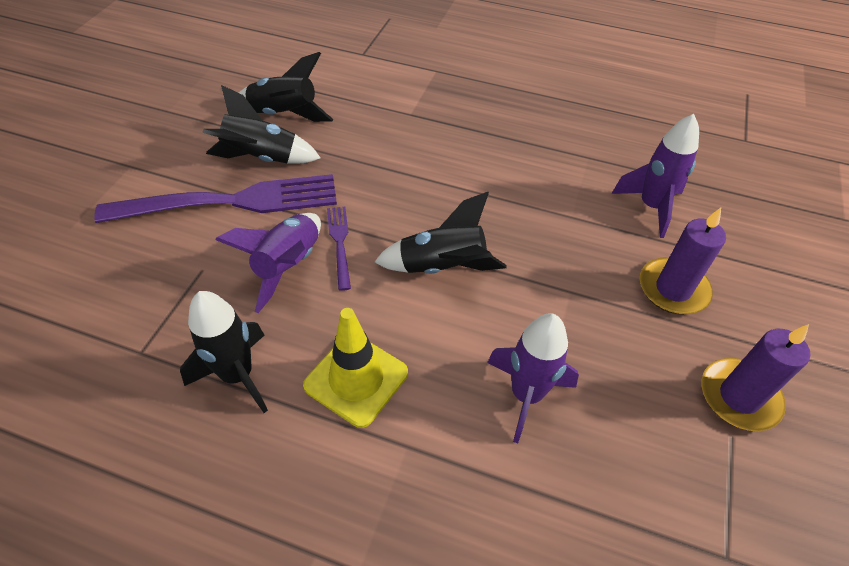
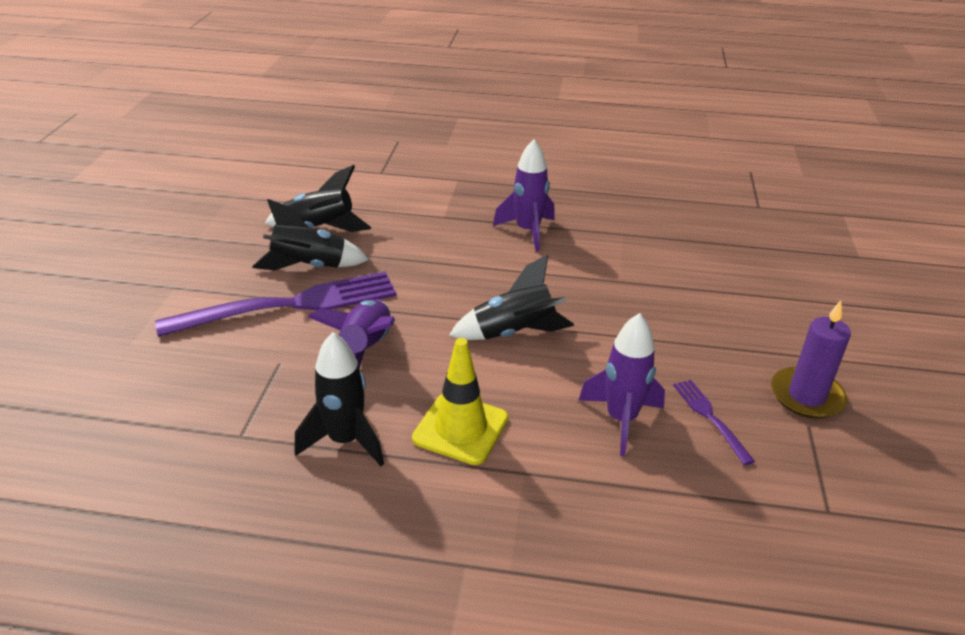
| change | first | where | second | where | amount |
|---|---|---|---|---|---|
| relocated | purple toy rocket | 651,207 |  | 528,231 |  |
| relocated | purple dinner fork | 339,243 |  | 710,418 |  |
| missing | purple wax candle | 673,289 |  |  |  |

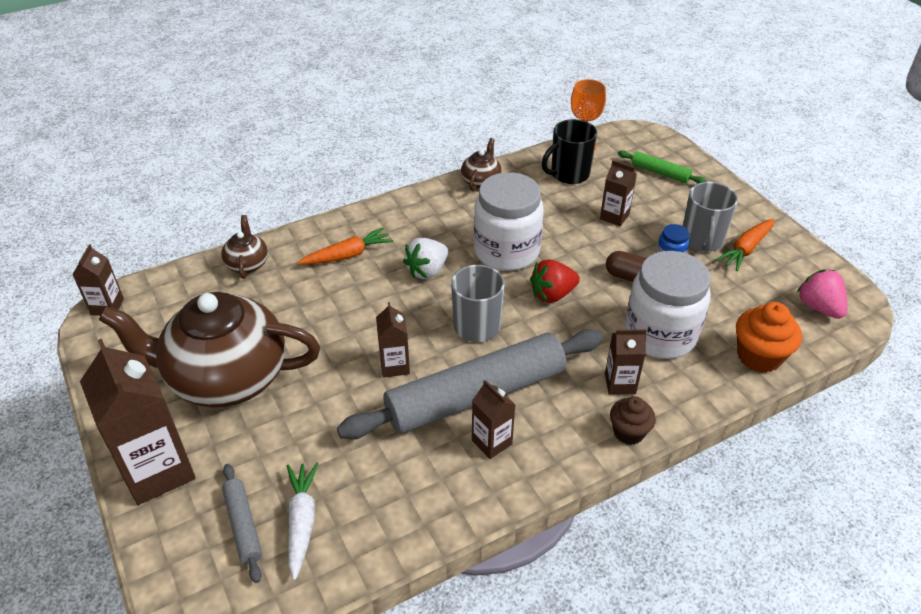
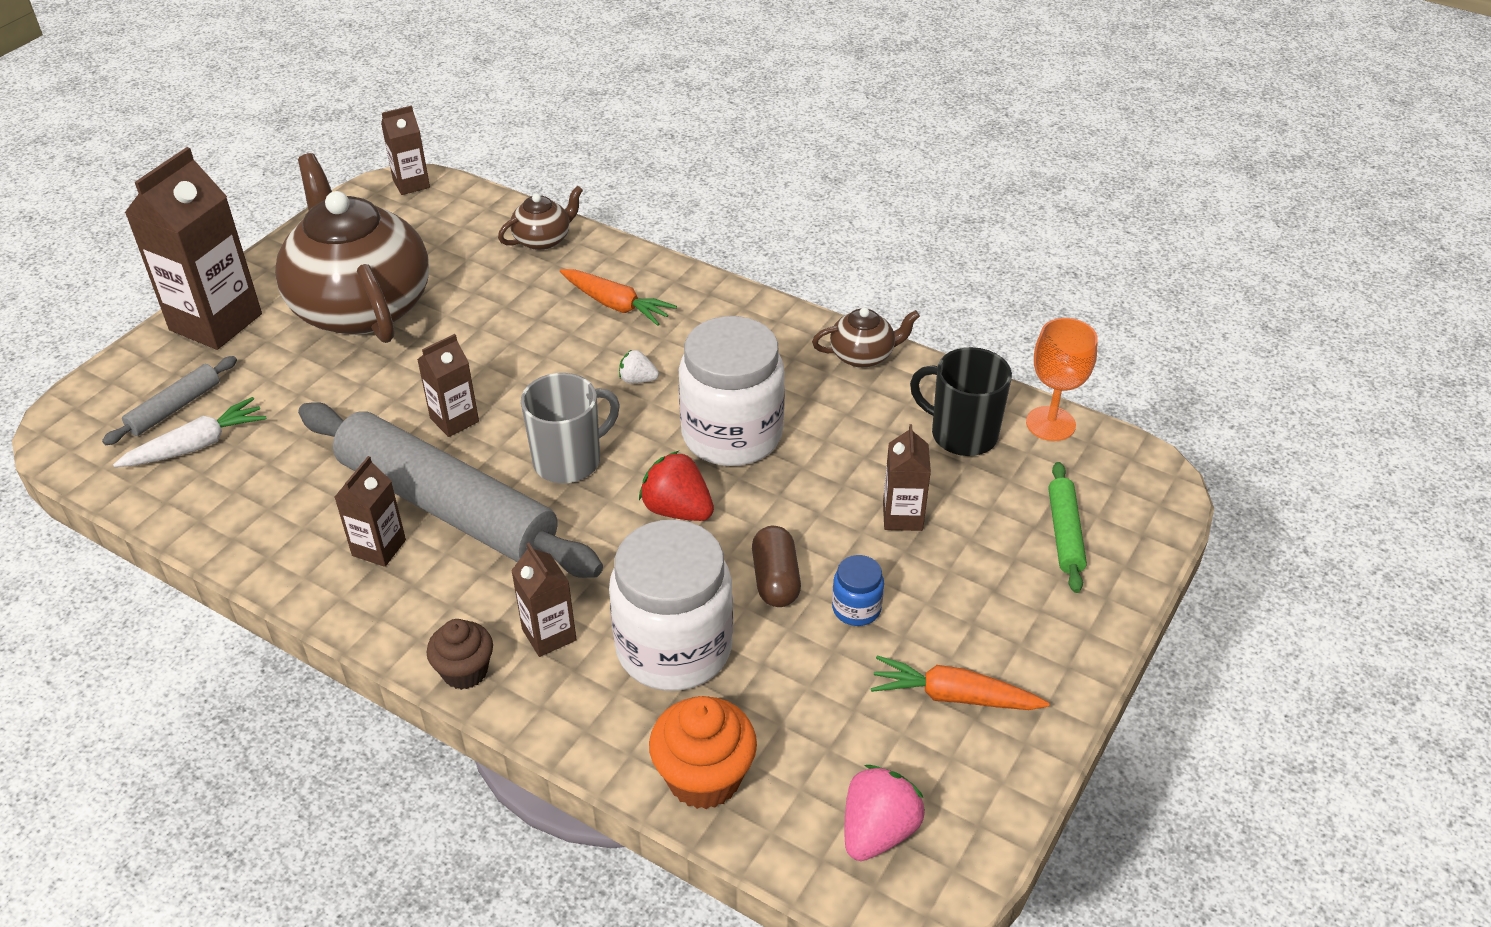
| change | first | where | second | where | amount |
|---|---|---|---|---|---|
| size | pure white berry | 427,271 |  | 637,380 | x0.57 |
| missing | gray tea mug | 701,241 |  |  |  |

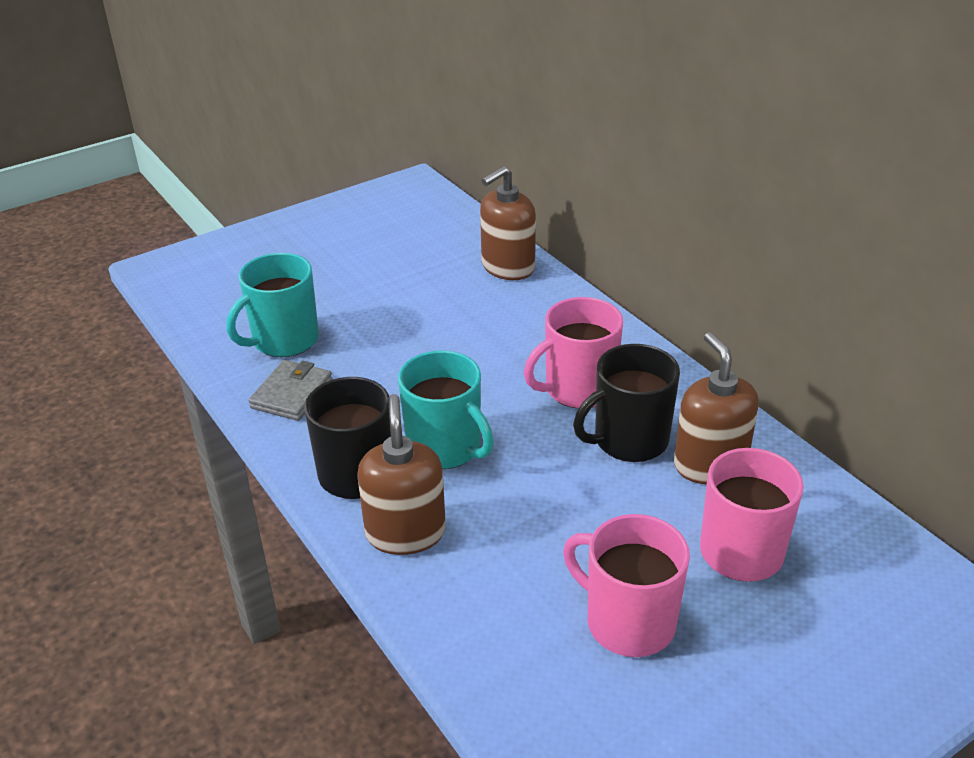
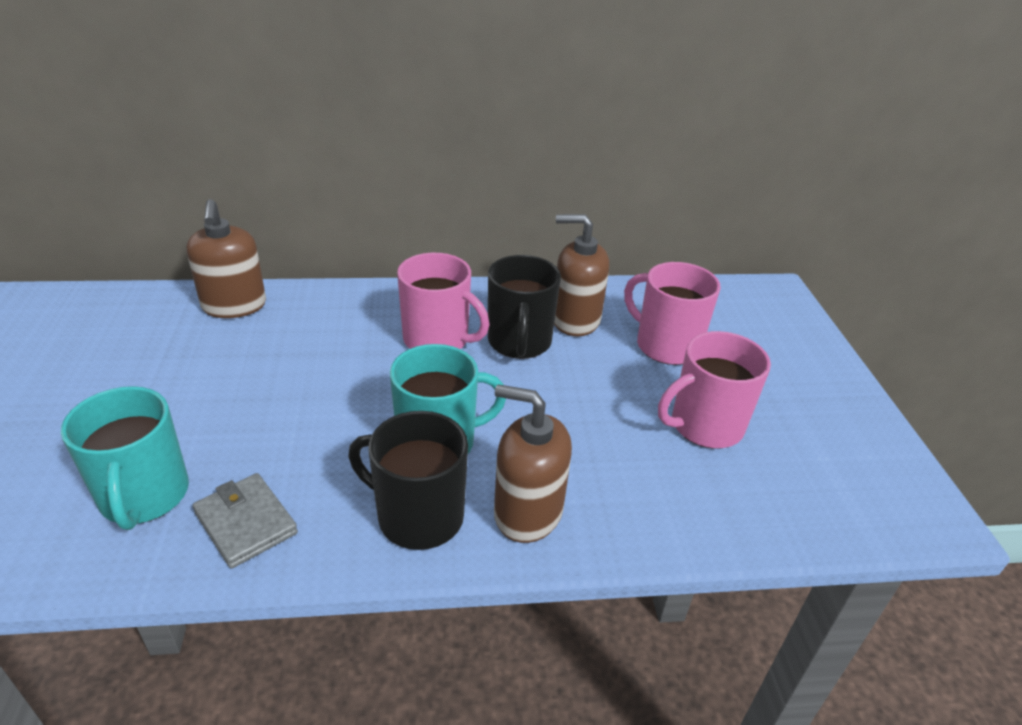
| change | first | where | second | where | amount |
|---|---|---|---|---|---|
| spun | rose-pink tea mug | 578,389 |  | 437,340 | 60 degrees counterclockwise |

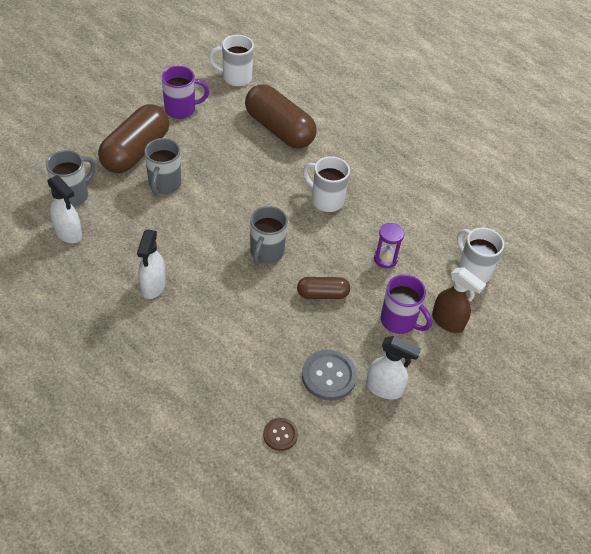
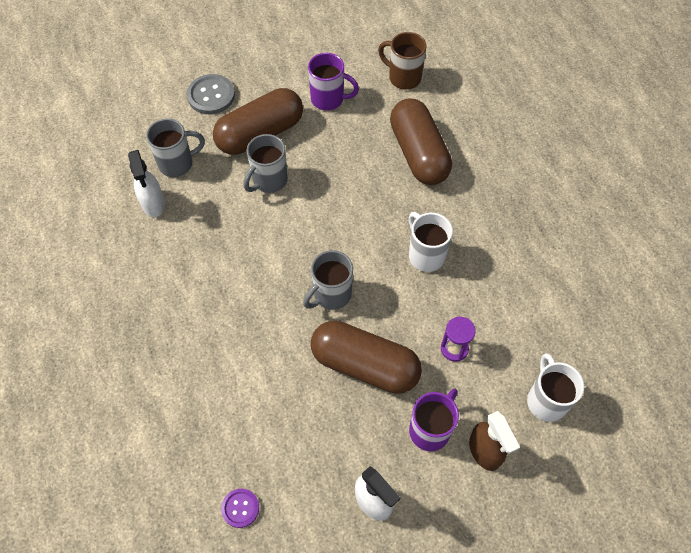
| change | first | where | second | where | amount |
|---|---|---|---|---|---|
| relocated | gray shirt button | 329,376 |  | 211,95 |  |
| colour | russet shirt button | 280,435 | purple shirt button | 240,508 |  |
| size | russet capsule | 322,294 |  | 365,365 | x1.90 |
| colour | pure white tea mug | 235,77 | russet tea mug | 403,77 |  |
| spun | purple tea mug | 399,321 |  | 430,429 | 120 degrees counterclockwise |
| missing | pure white spray cleaner | 153,286 |  |  |  |

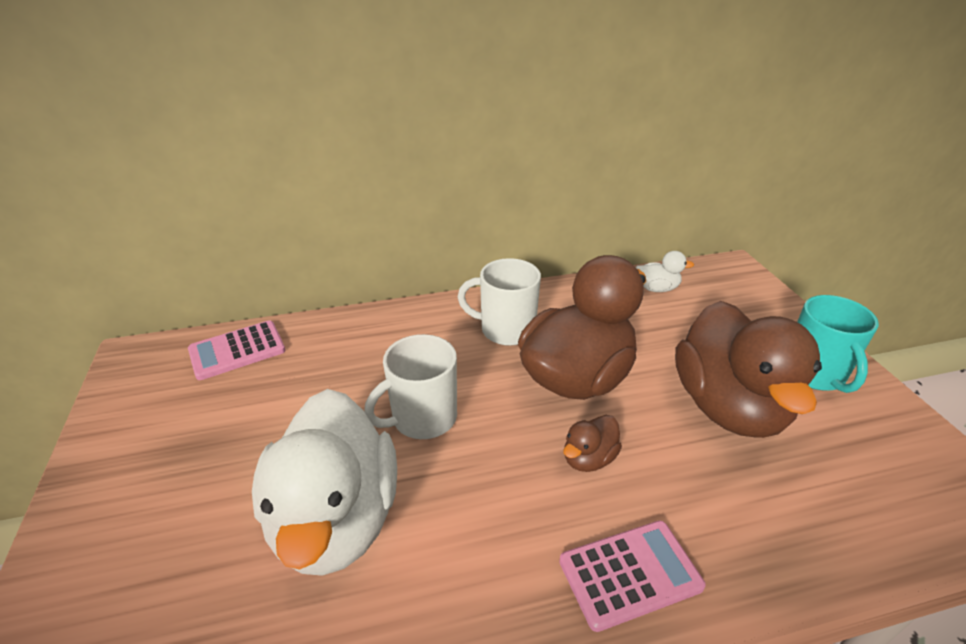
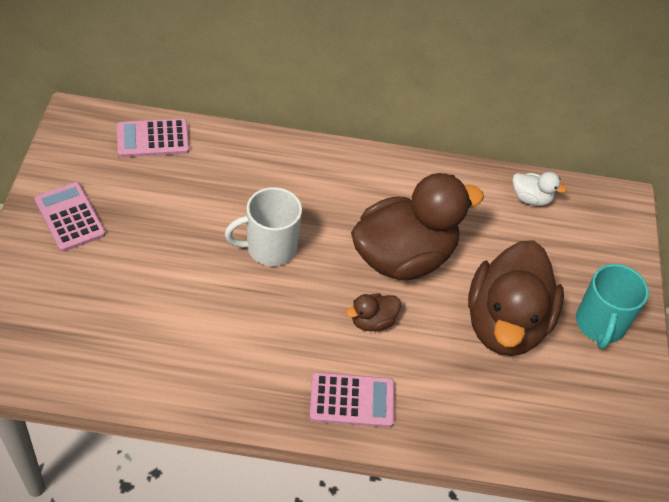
| change | first | where | second | where | amount |
|---|---|---|---|---|---|
| appeared |  |  | rose-pink adding machine | 70,217 |  |
| missing | pure white toy duck | 336,519 |  |  |  |
| missing | pure white tea mug | 505,330 |  |  |  |

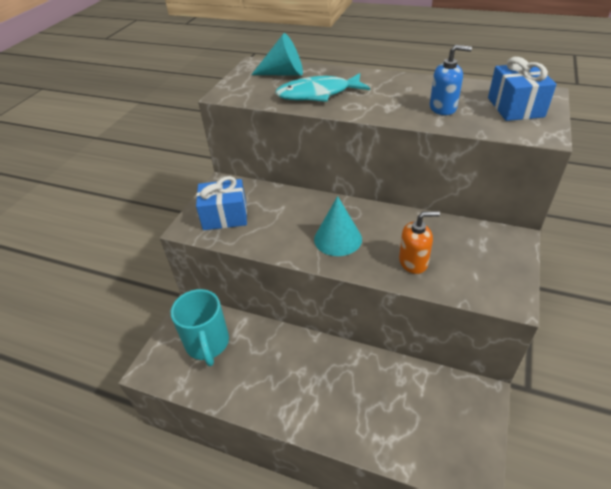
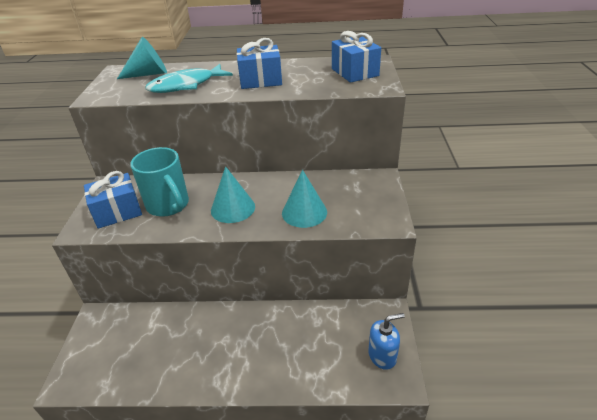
| change | first | where | second | where | amount |
|---|---|---|---|---|---|
| relocated | turquoise tea mug | 207,344 |  | 169,205 |  |
| appeared |  |  | royal blue gift | 260,80 |  |
| exchanged | orange-coloured pump bottle | 413,262 | turquoise cone | 304,212 |  |
| relocated | royal blue pump bottle | 443,108 |  | 382,355 |  |

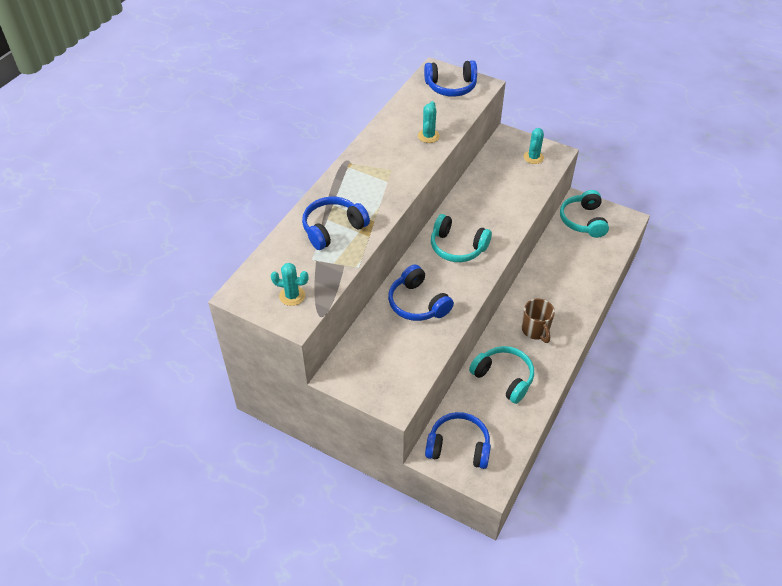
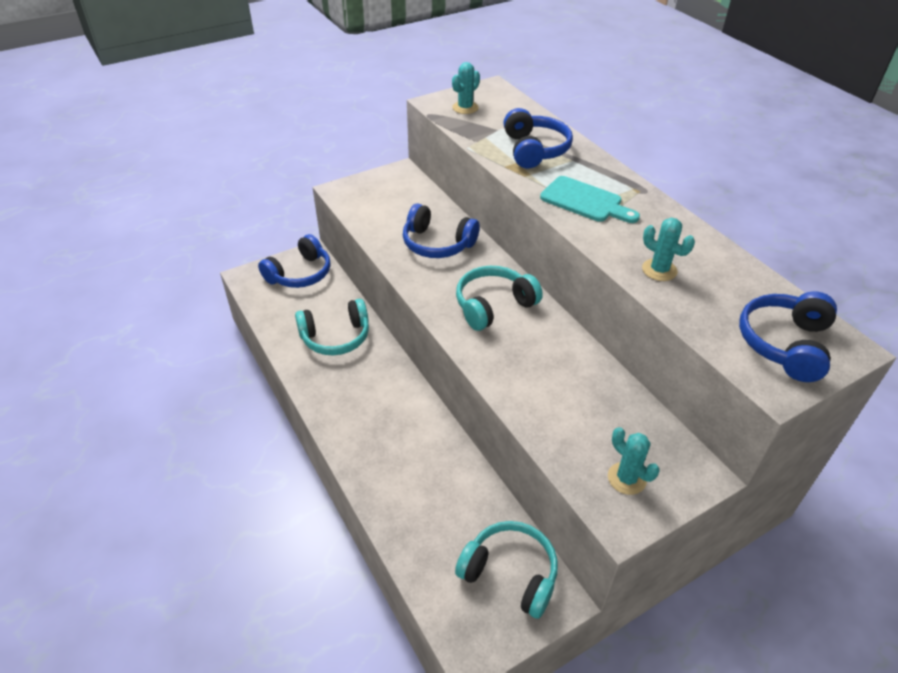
| change | first | where | second | where | amount |
|---|---|---|---|---|---|
| spun | royal blue headset | 417,303 |  | 437,244 | 150 degrees counterclockwise |
| appeared |  |  | turquoise cutting board | 585,201 |  |
| missing | russet tea mug | 535,330 |  |  |  |

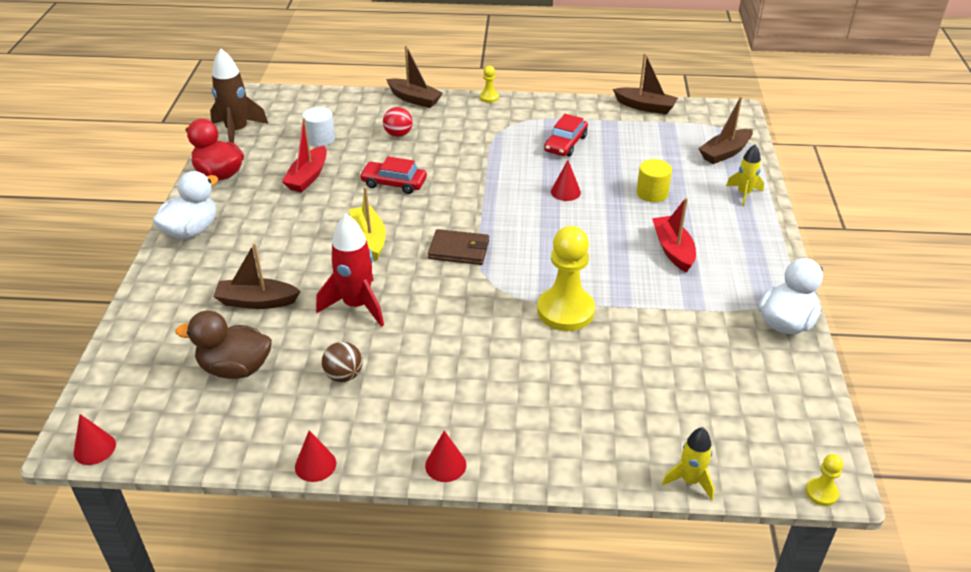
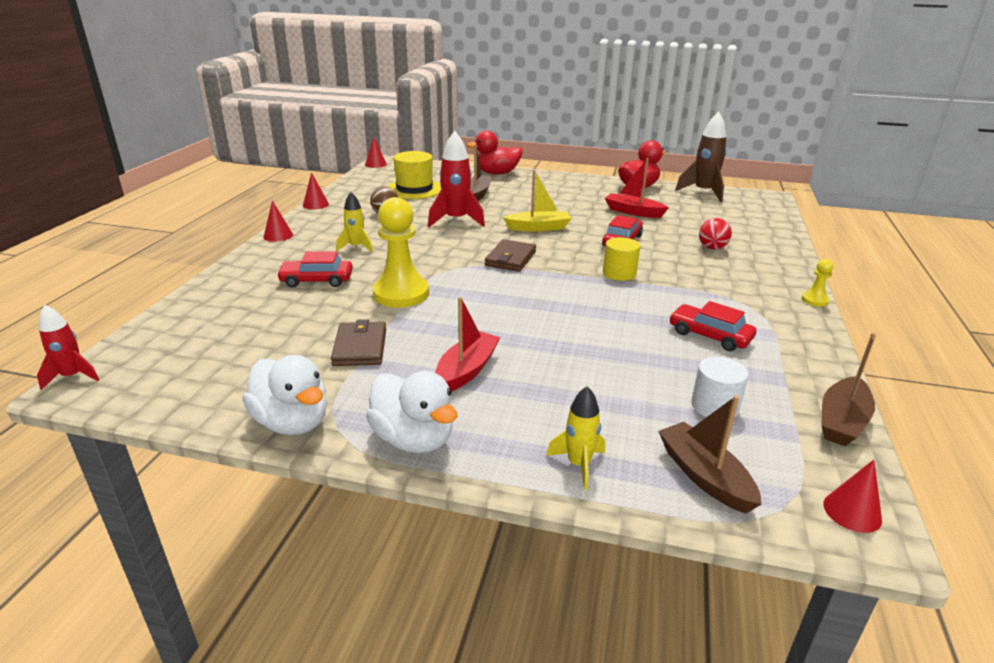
| change | first | where | second | where | amount |
|---|---|---|---|---|---|
| exchanged | bright yellow pawn | 821,493 | scarlet toy rocket | 72,376 |  |
| appeared |  |  | scarlet car | 317,280 |  |
| appeared |  |  | russet card wallet | 360,347 |  |
| relocated | bright yellow toy rocket | 690,480 |  | 356,247 |  |
| relocated | pure white toy duck | 191,230 |  | 413,439 |  |
| exchanged | russet toy duck | 235,368 | bright yellow hat | 414,189 |  |
| spun | scarlet toy boat | 673,250 |  | 466,370 | 60 degrees counterclockwise |
| appeared |  |  | scarlet toy duck | 497,173 |  |
| relocated | bright yellow cylinder | 652,193 |  | 619,273 |  |
| relocated | pure white cylinder | 320,139 |  | 714,406 |  |
| relocated | scarlet cone | 565,192 |  | 852,511 |  |
| missing | russet toy boat | 414,99 |  |  |  |

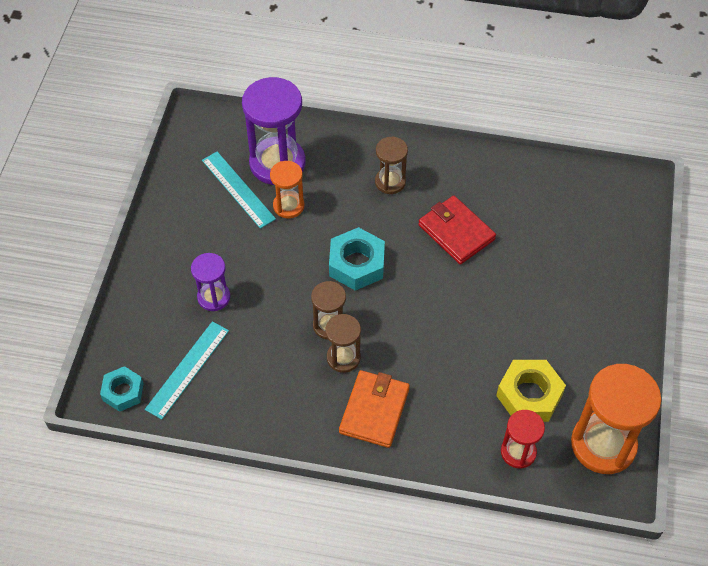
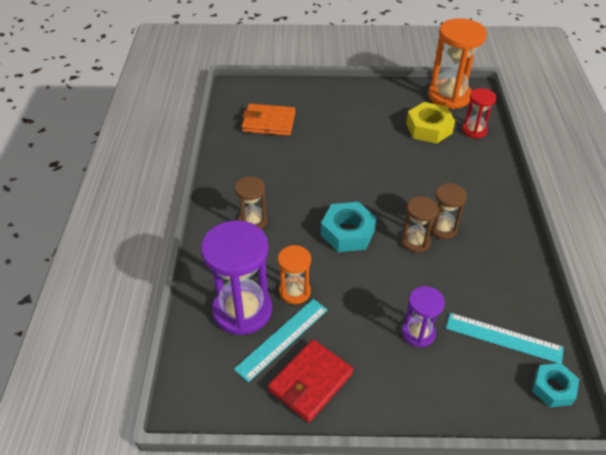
| change | first | where | second | where | amount |
|---|---|---|---|---|---|
| relocated | orange-coloured card wallet | 374,411 |  | 269,122 |  |
| relocated | scarlet card wallet | 456,232 |  | 310,382 |  |

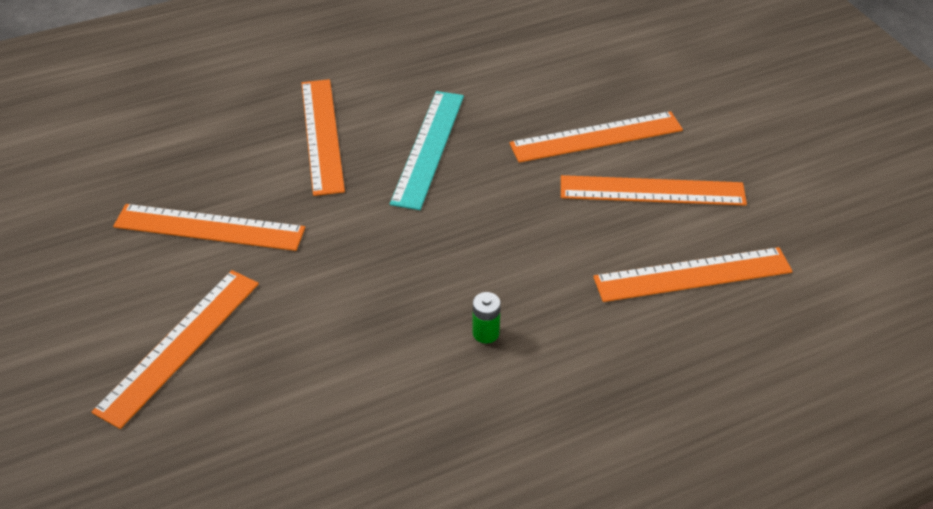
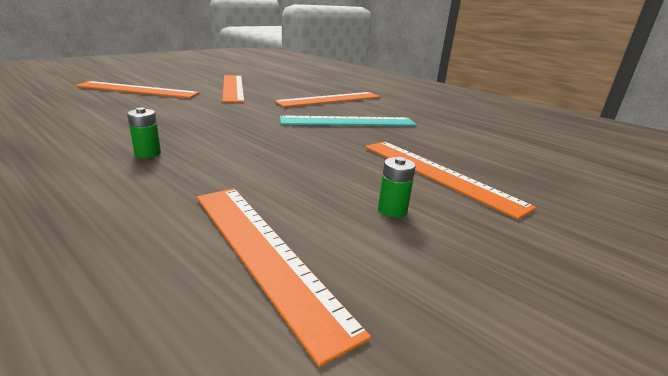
| change | first | where | second | where | amount |
|---|---|---|---|---|---|
| exchanged | orange-coloured ruler | 652,191 | leaf-green battery | 392,210 |  |

